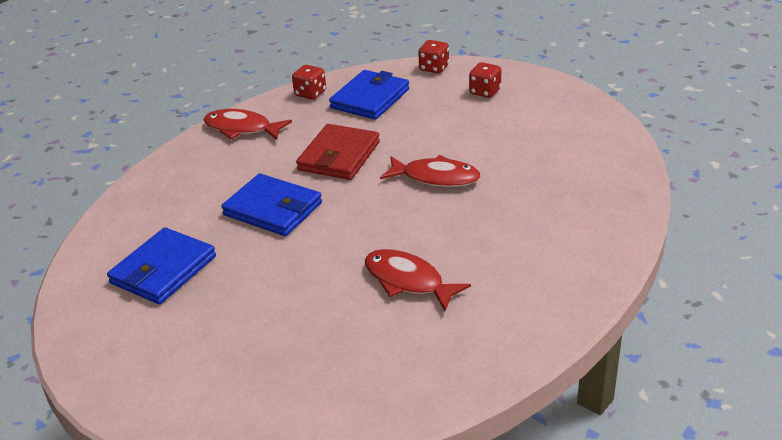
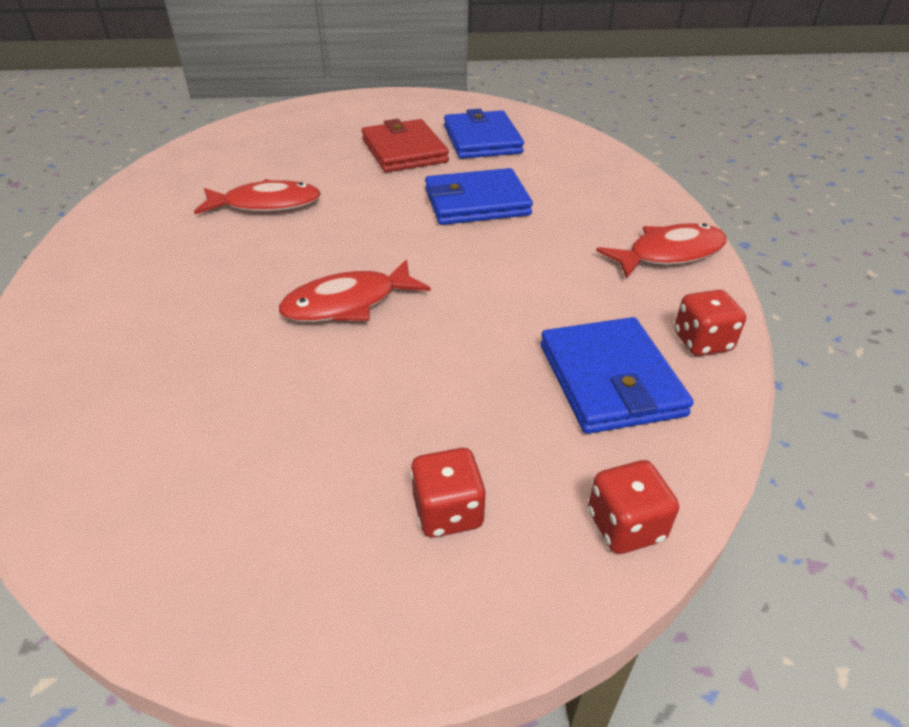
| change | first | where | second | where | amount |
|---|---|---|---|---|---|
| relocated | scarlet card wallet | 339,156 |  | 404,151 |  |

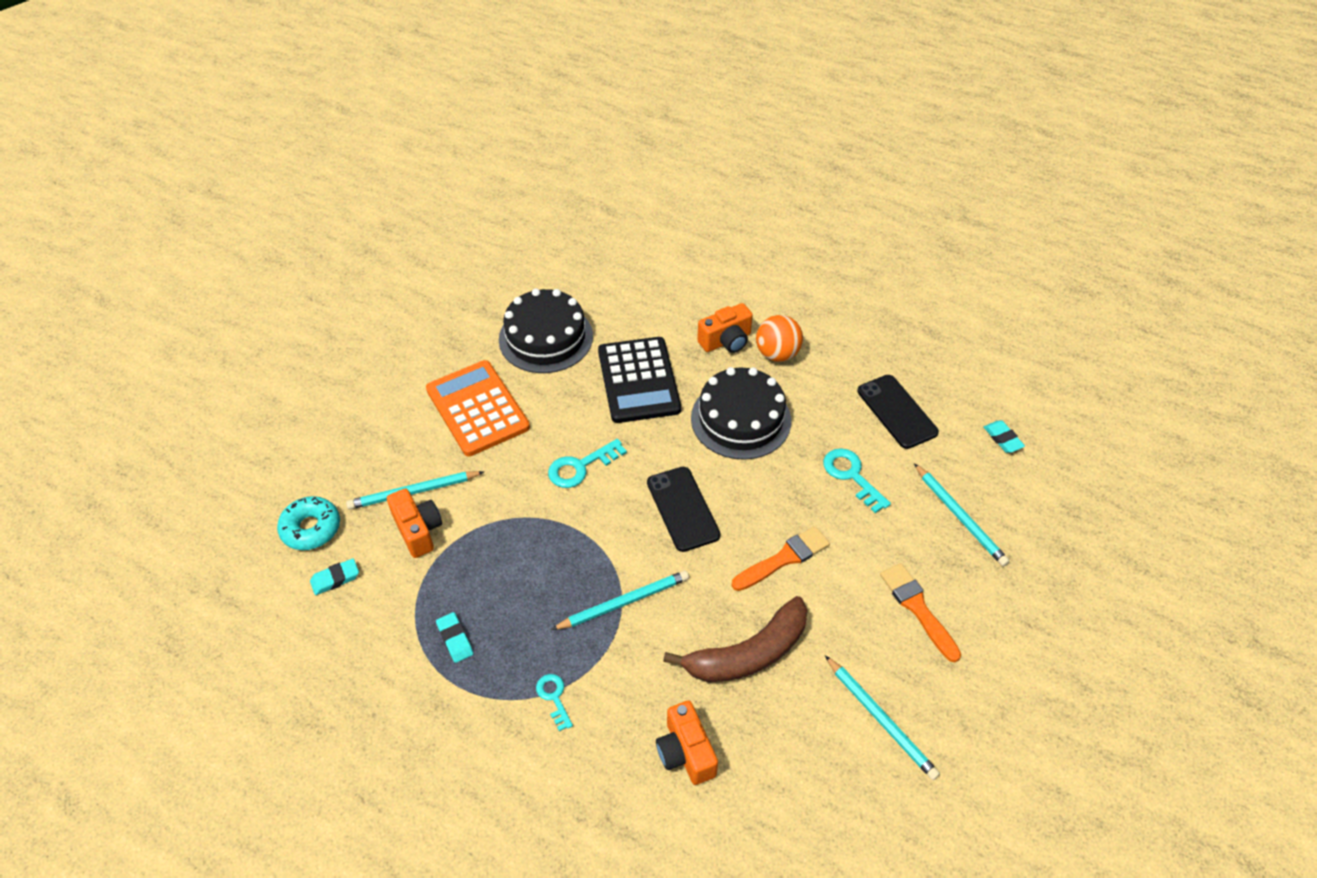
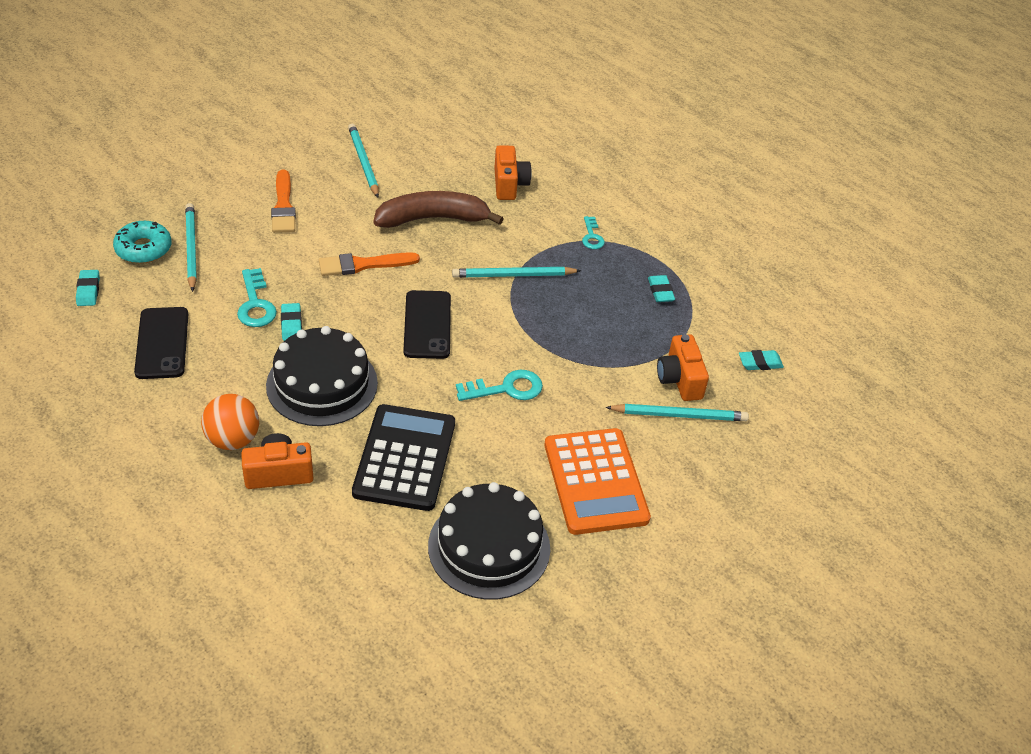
| change | first | where | second | where | amount |
|---|---|---|---|---|---|
| relocated | turquoise glazed donut | 311,528 |  | 143,249 |  |
| appeared |  |  | turquoise gum eraser | 291,324 |  |

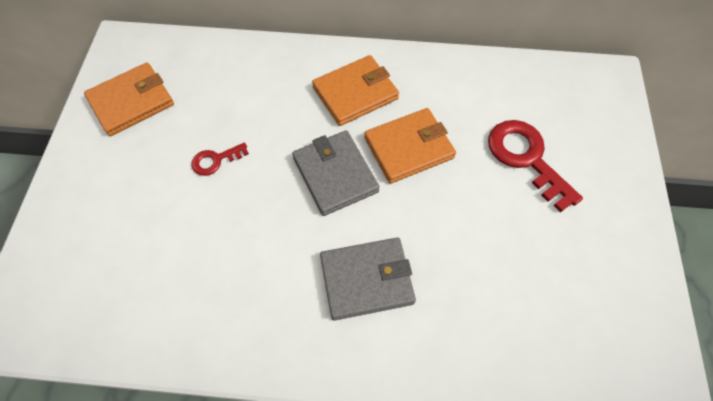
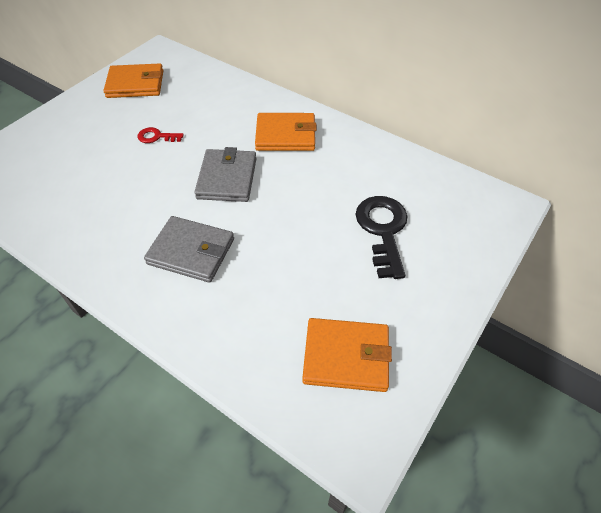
| change | first | where | second | where | amount |
|---|---|---|---|---|---|
| relocated | orange-coloured card wallet | 408,148 |  | 346,356 |  |
| colour | scarlet key | 526,158 | black key | 383,230 |  |

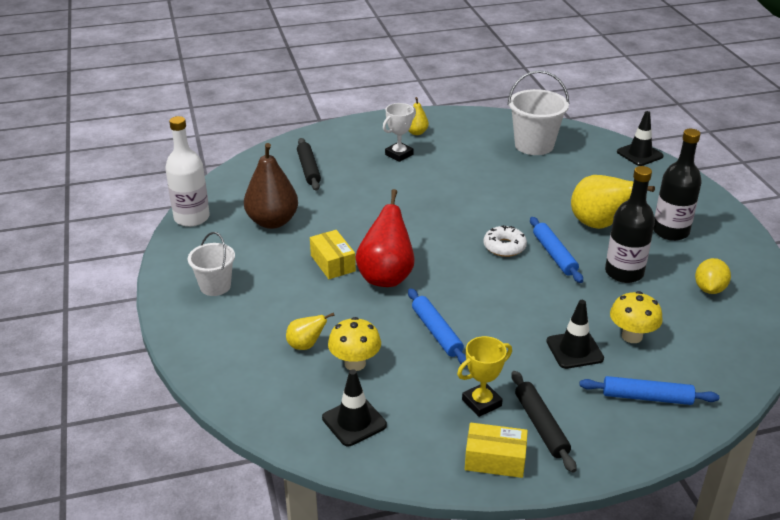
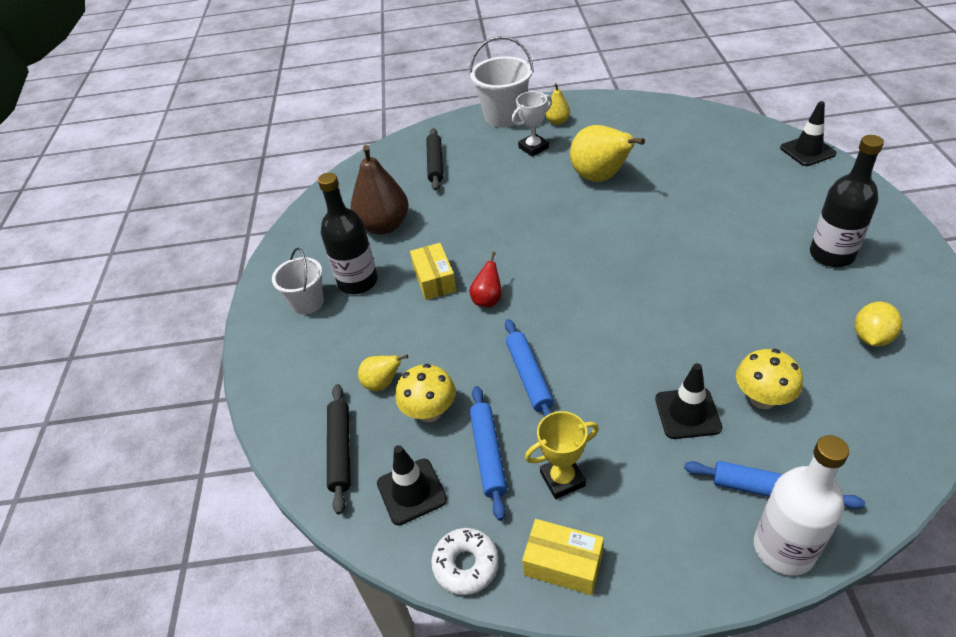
| change | first | where | second | where | amount |
|---|---|---|---|---|---|
| relocated | black flask | 624,273 |  | 358,282 |  |
| relocated | black dough roller | 541,426 |  | 340,451 |  |
| relocated | pure white glazed donut | 504,247 |  | 466,565 |  |
| relocated | pure white pail | 534,145 |  | 504,116 |  |
| size | scarlet toy pear | 386,277 |  | 488,300 | x0.51 |
| relocated | royal blue dough roller | 554,255 |  | 488,454 |  |
| relocated | bright yellow toy pear | 599,225 |  | 600,178 |  |
| relocated | pure white flask | 192,218 |  | 784,548 |  |

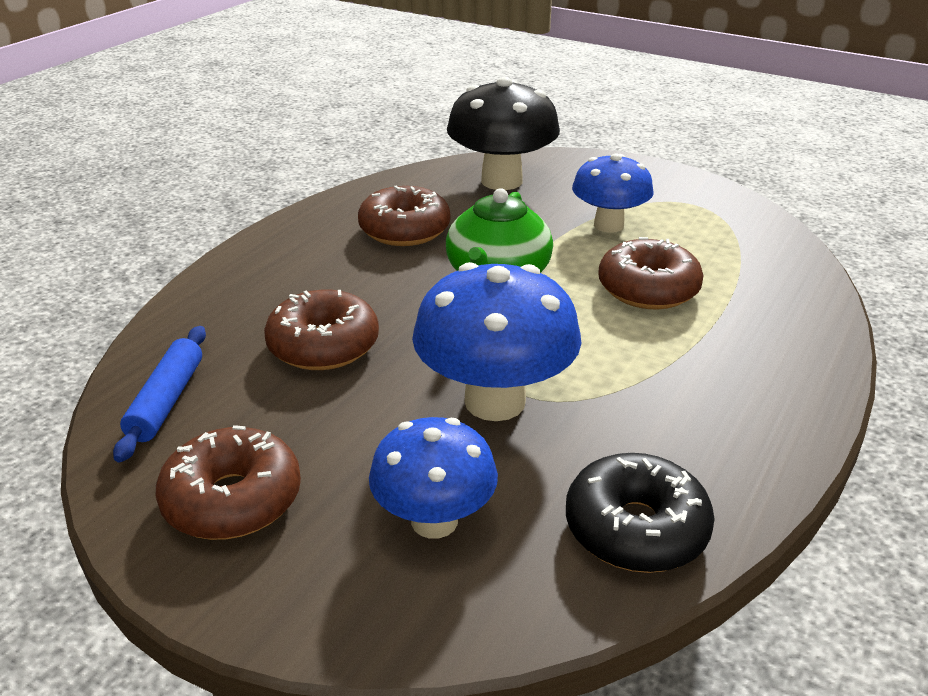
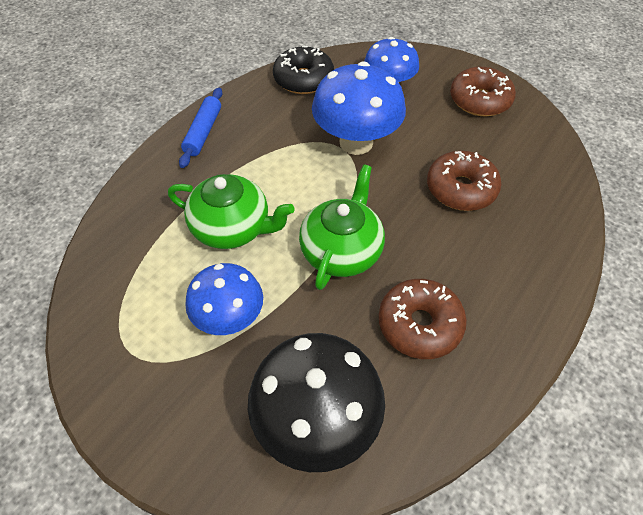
| change | first | where | second | where | amount |
|---|---|---|---|---|---|
| exchanged | russet glazed donut | 648,289 | leaf-green teapot | 232,228 |  |
| relocated | royal blue dough roller | 166,401 |  | 203,132 |  |

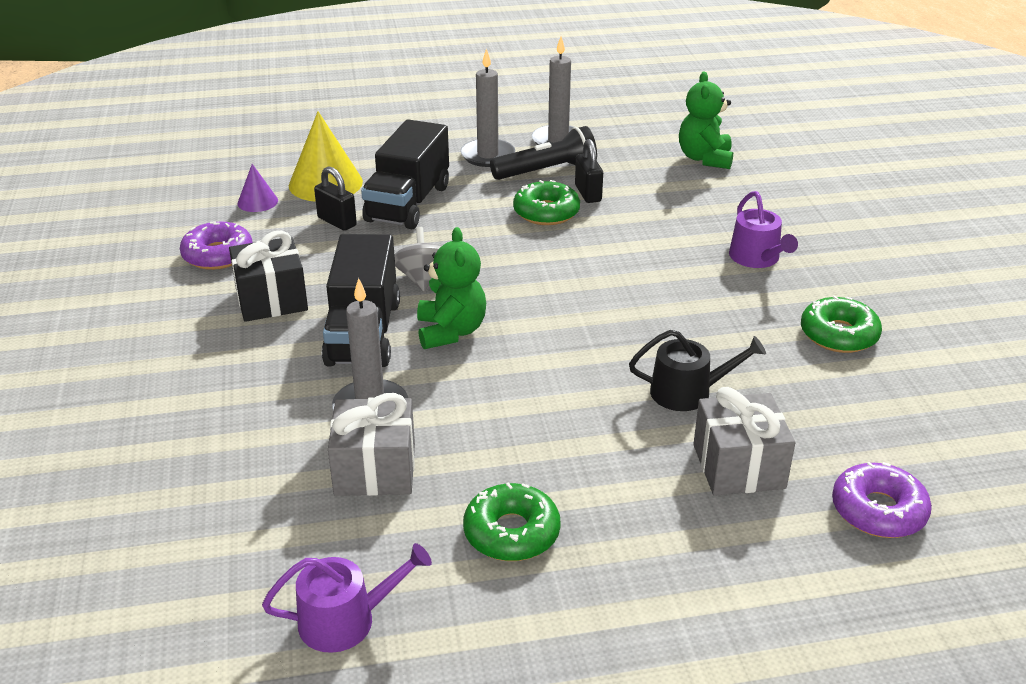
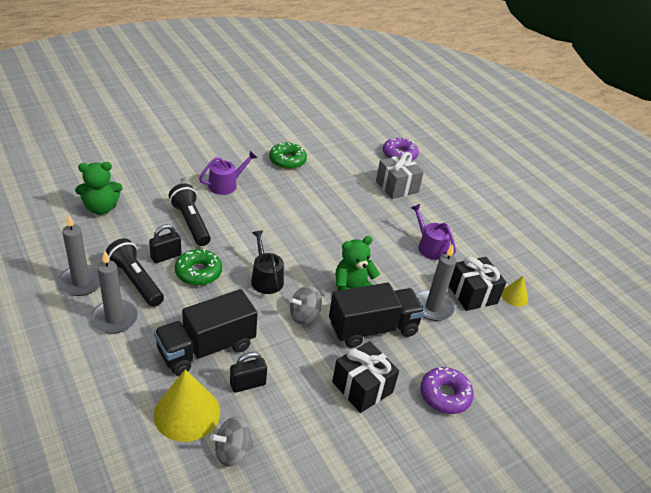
| change | first | where | second | where | amount |
|---|---|---|---|---|---|
| spun | black toy truck | 408,203 |  | 206,348 | 150 degrees clockwise |
| appeared |  |  | black flashlight | 191,223 |  |
| exchanged | purple cone | 257,202 | gray toy top | 232,451 |  |
| spun | black small lock | 337,222 |  | 247,384 | 45 degrees clockwise |
| relocated | black sprinkling can | 688,392 |  | 266,278 |  |
| relocated | purple sprinkling can | 346,620 |  | 430,247 |  |
| relocated | purple glazed donut | 218,255 |  | 445,395 |  |
| colour | gray gift | 375,469 | black gift | 472,294 |  |
| appeared |  |  | bright yellow cone | 514,296 |  |
| missing | leaf-green glazed donut | 511,533 |  |  |  |

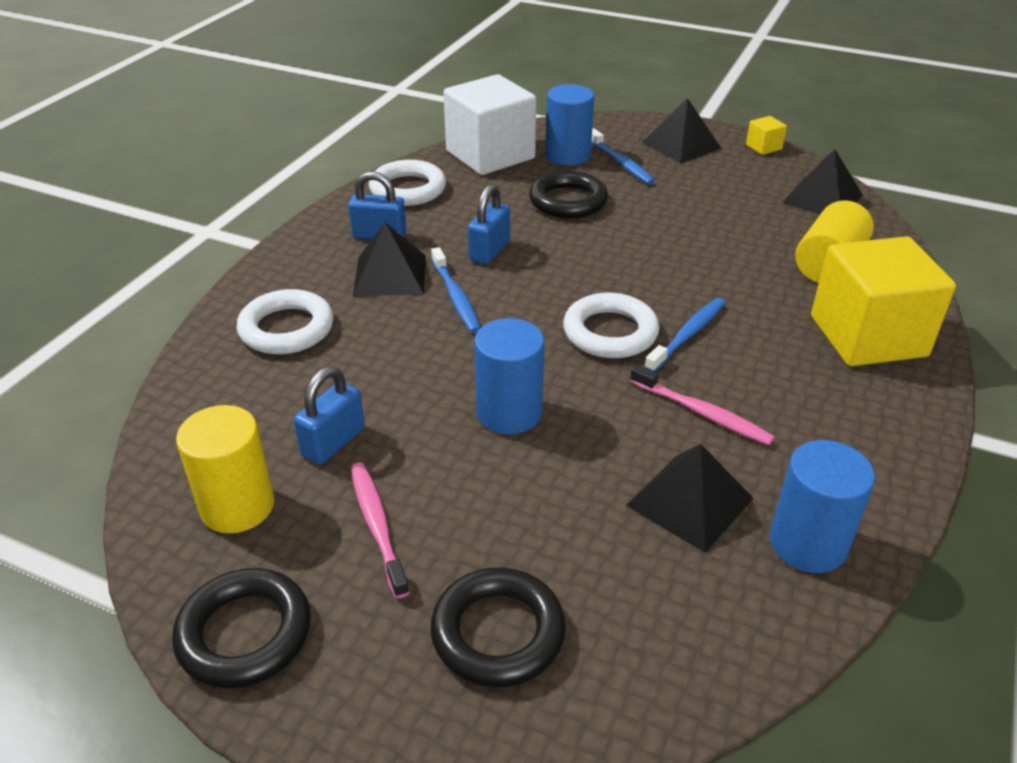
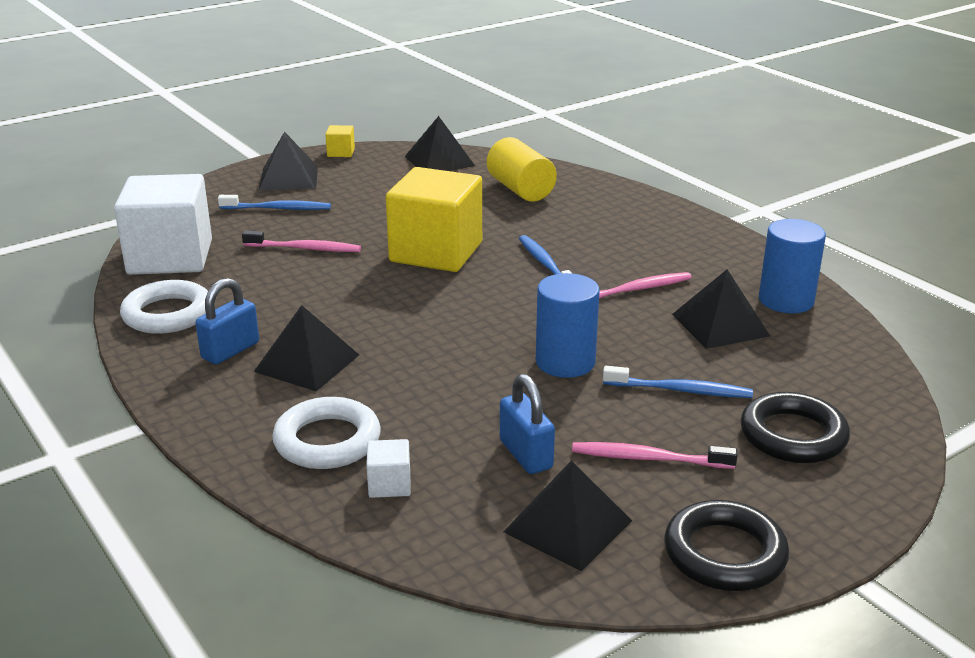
| change | first | where | second | where | amount |
|---|---|---|---|---|---|
| exchanged | black ring | 568,201 | rose-pink dental brush | 304,248 |  |
| appeared |  |  | pure white solid cube | 389,484 |  |
| relocated | bright yellow solid cube | 867,336 |  | 436,252 |  |
| exchanged | bright yellow cylinder | 237,506 | black pyramid | 567,526 |  |
| relocated | royal blue dental brush | 455,296 |  | 680,390 |  |
| missing | royal blue small lock | 489,251 |  |  |  |
| missing | royal blue cylinder | 567,155 |  |  |  |
| missing | pure white ring | 610,332 |  |  |  |

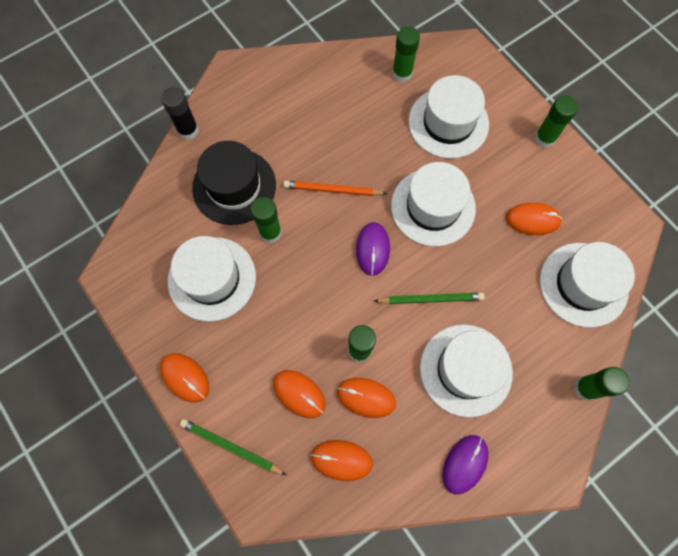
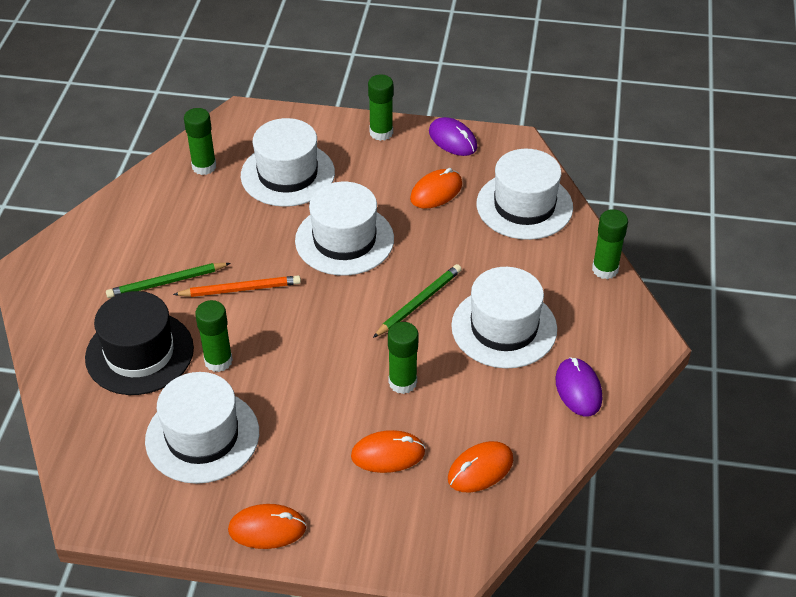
| change | first | where | second | where | amount |
|---|---|---|---|---|---|
| relocated | leaf-green lead pencil | 231,446 |  | 167,282 |  |
| spun | orange-coloured lead pencil | 333,190 |  | 240,289 | 150 degrees counterclockwise |
| relocated | purple PC mouse | 372,249 |  | 452,140 |  |
| missing | black stick of glue | 188,130 |  |  |  |
| missing | orange-coloured PC mouse | 366,397 |  |  |  |

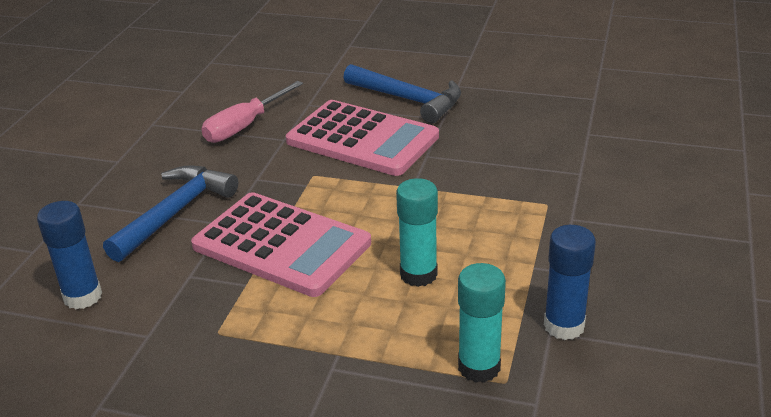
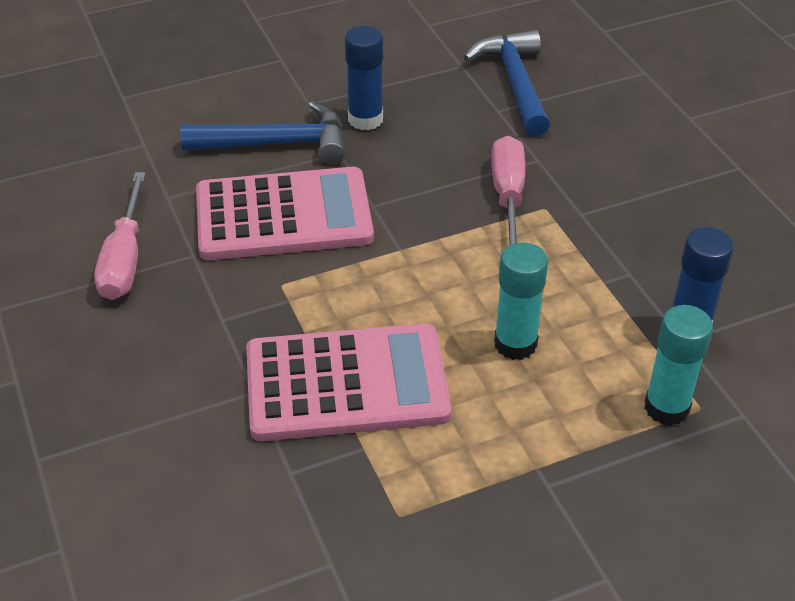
| change | first | where | second | where | amount |
|---|---|---|---|---|---|
| relocated | royal blue stick of glue | 82,296 |  | 365,119 |  |
| relocated | royal blue carpenter's hammer | 175,213 |  | 515,83 |  |
| appeared |  |  | rose-pink flat screwdriver | 508,196 |  |

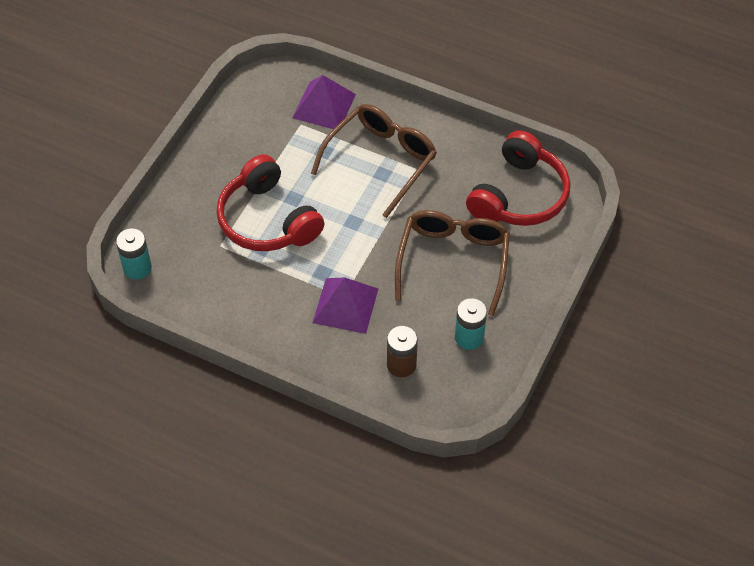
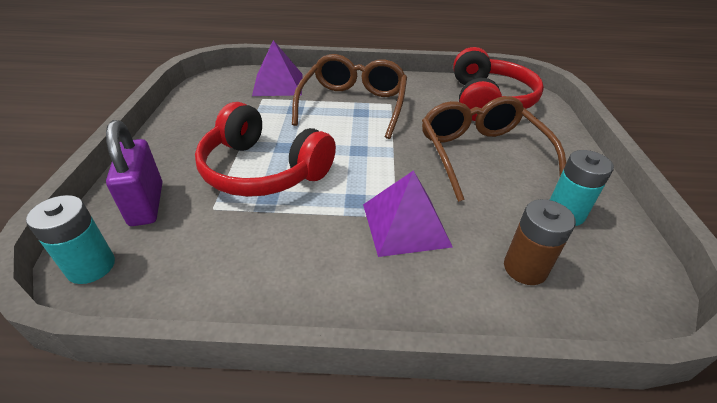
| change | first | where | second | where | amount |
|---|---|---|---|---|---|
| appeared |  |  | purple small lock | 146,204 |  |

